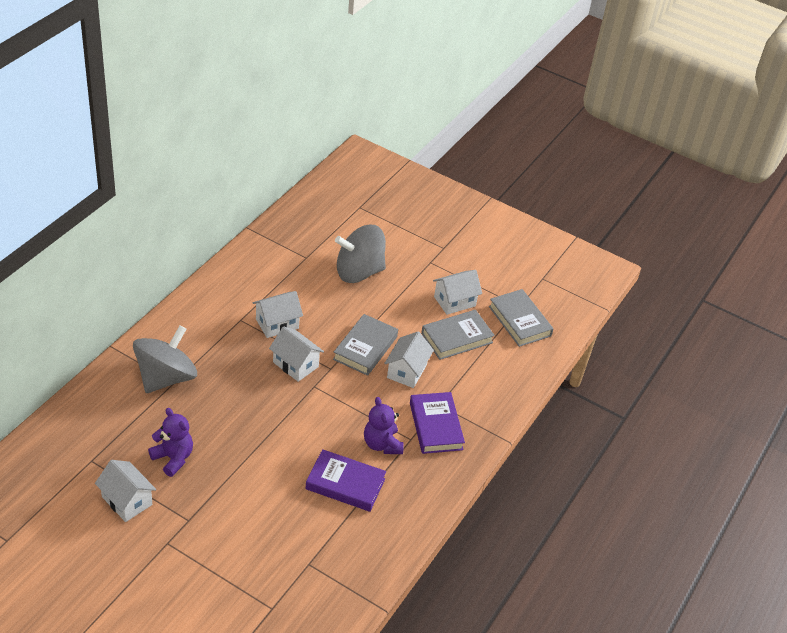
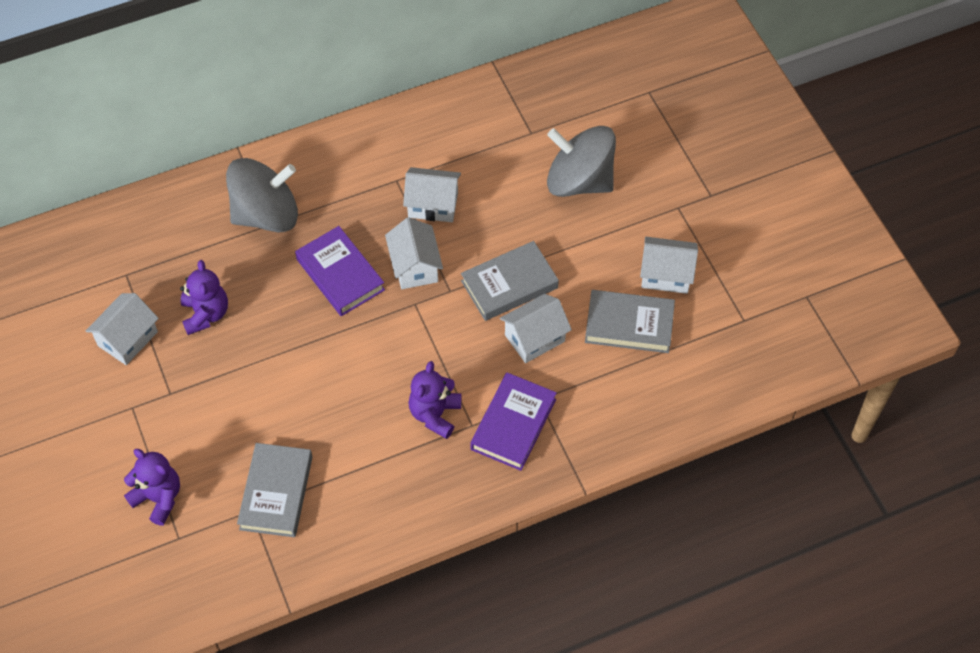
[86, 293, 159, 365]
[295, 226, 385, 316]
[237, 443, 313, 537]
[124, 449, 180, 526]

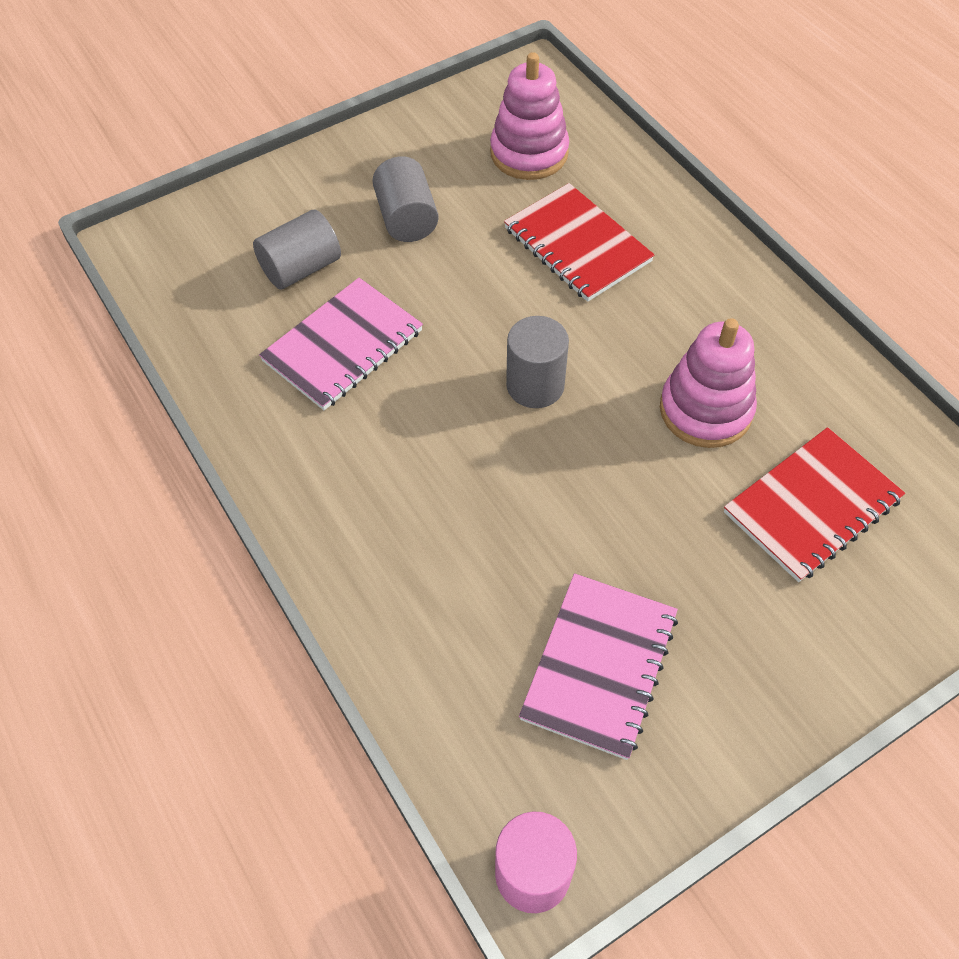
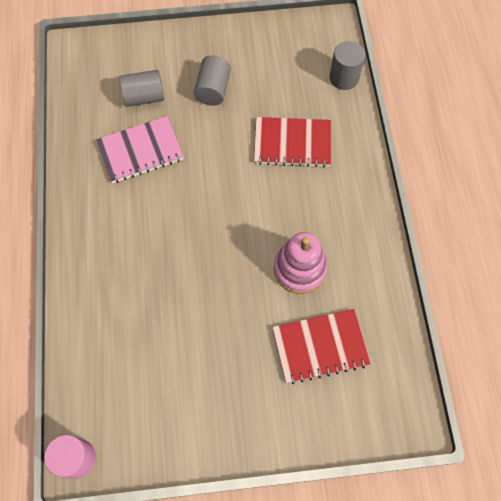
[490, 52, 569, 180] (first image)
[254, 117, 331, 167]
[330, 41, 365, 90]
[519, 573, 678, 760] (first image)

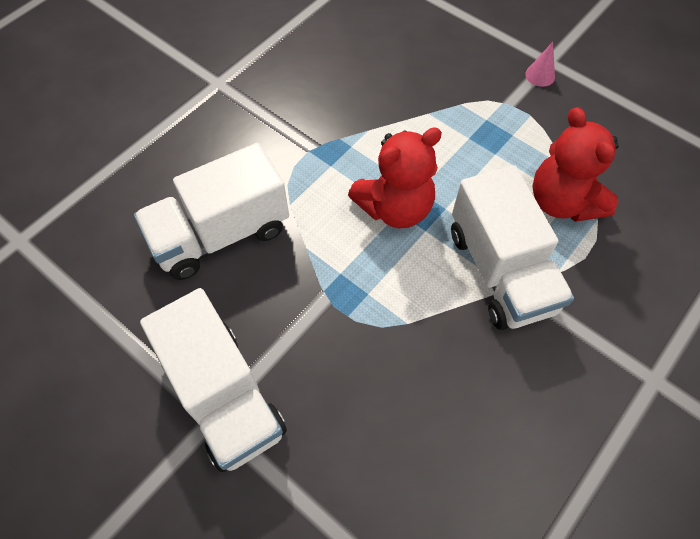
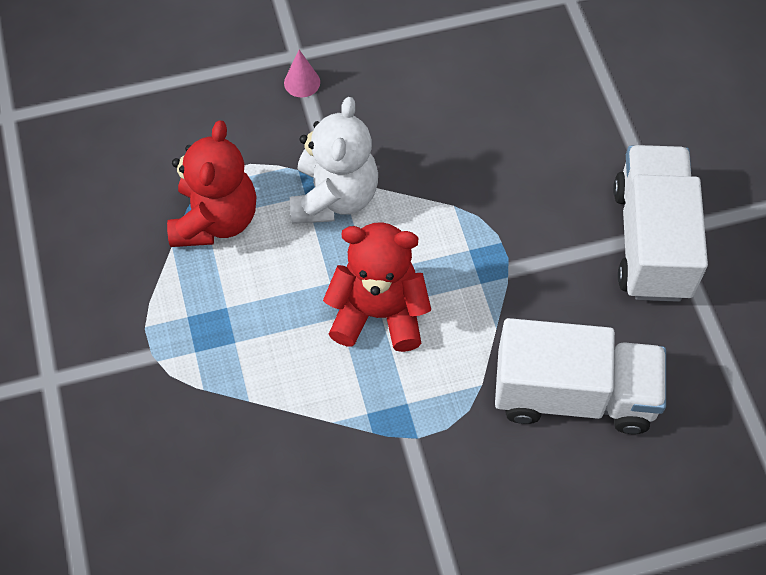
[290, 97, 378, 224]
[284, 50, 320, 97]

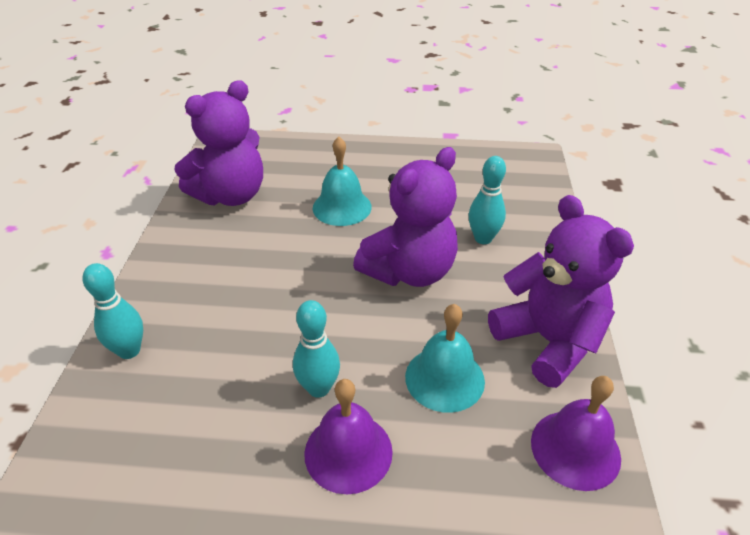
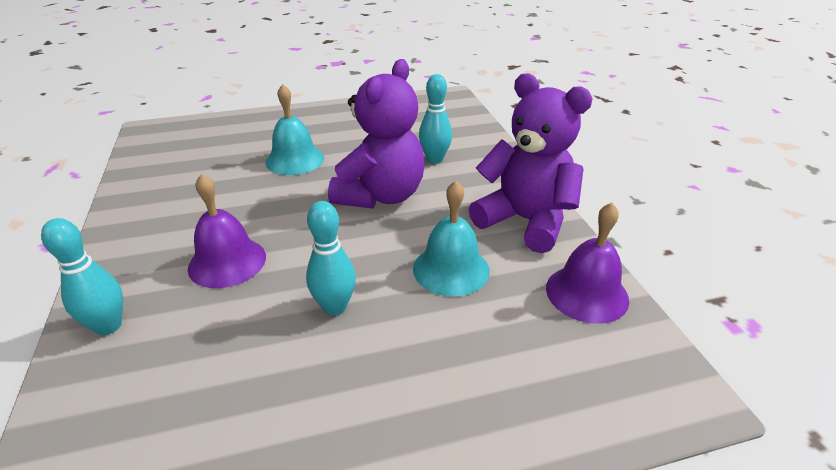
[174, 80, 263, 206] (first image)
[188, 174, 266, 288]

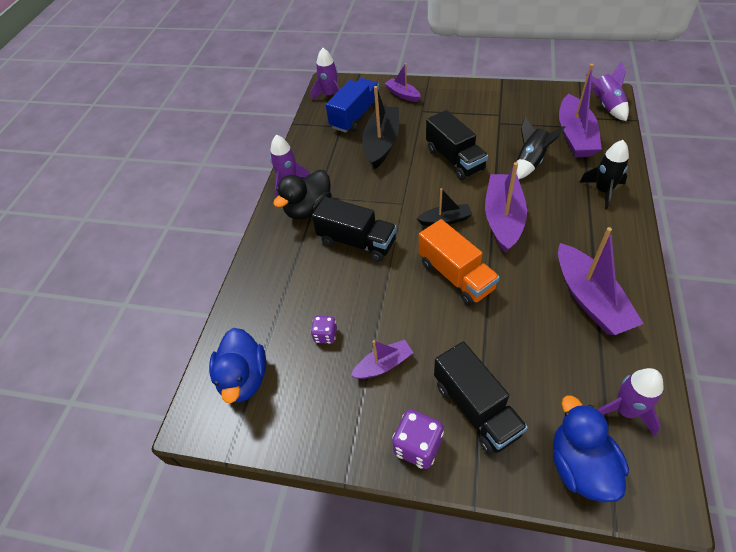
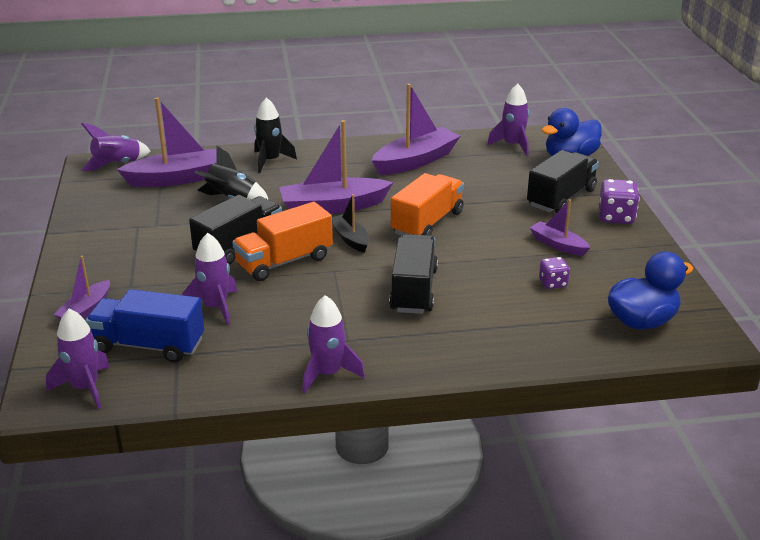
[273, 170, 332, 219] (first image)
[182, 233, 237, 325]
[232, 202, 333, 281]

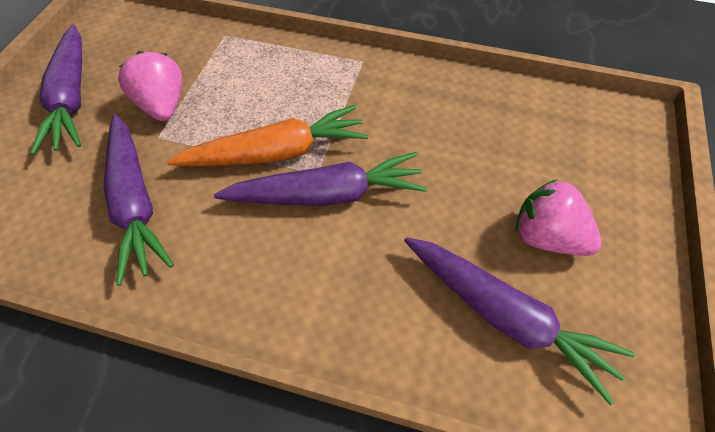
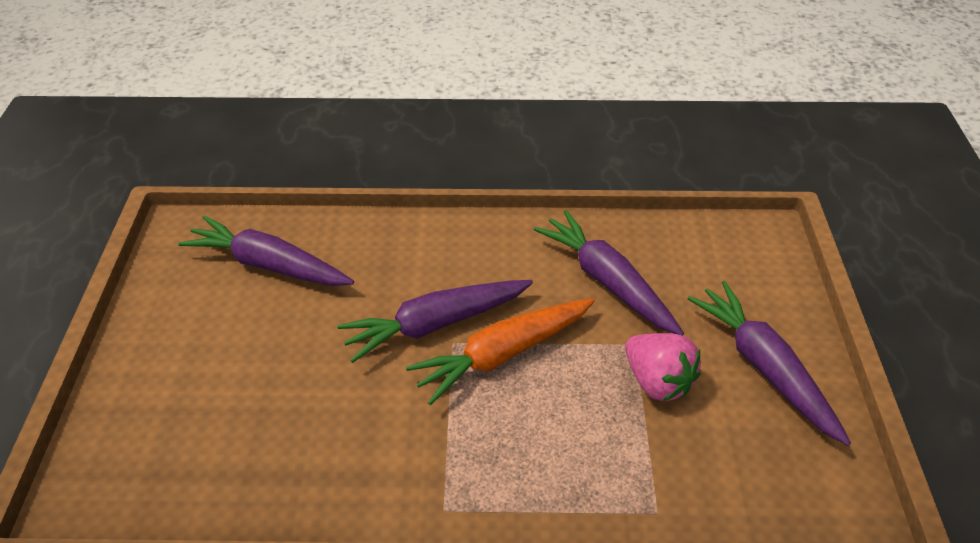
[516, 179, 602, 256] (first image)

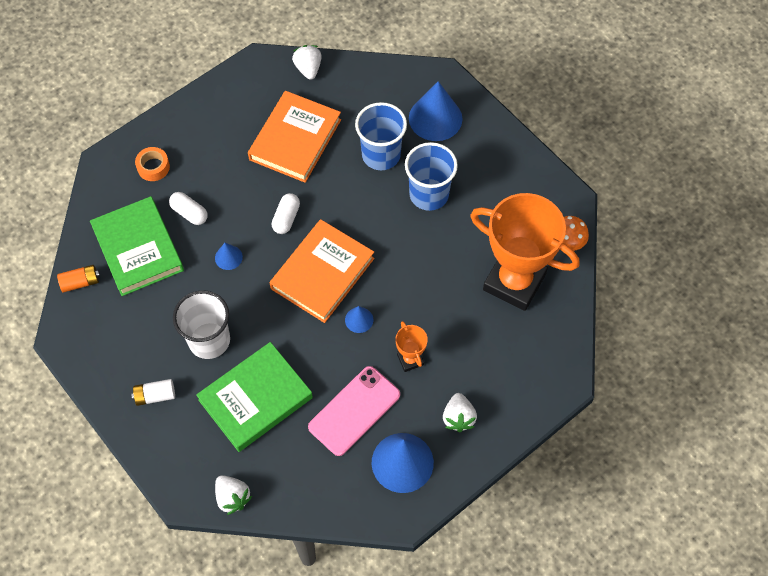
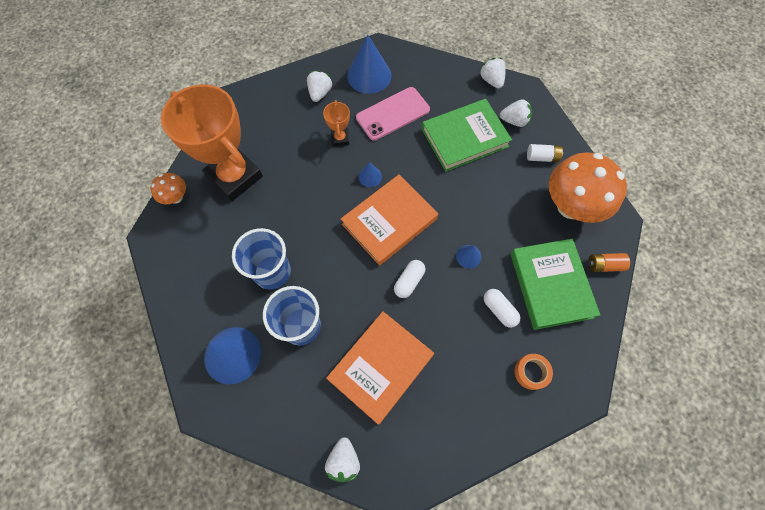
[173, 290, 230, 359] (first image)
[500, 99, 532, 127]
[549, 152, 627, 223]

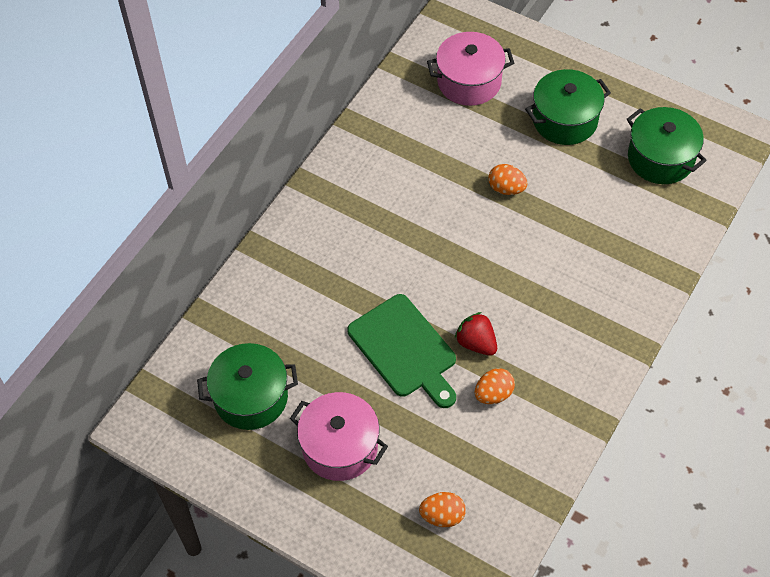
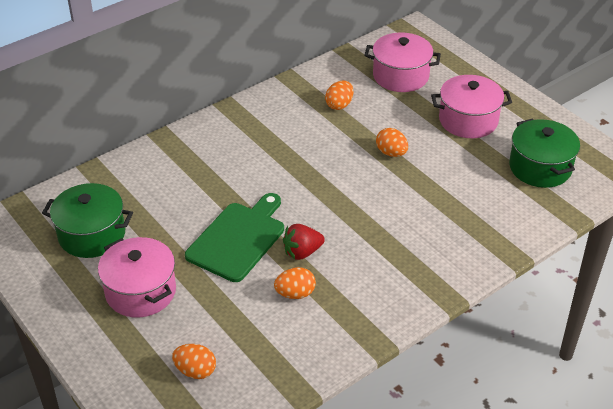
[185, 193, 284, 282]
[283, 224, 325, 260]
[431, 75, 512, 138]
[325, 80, 353, 110]

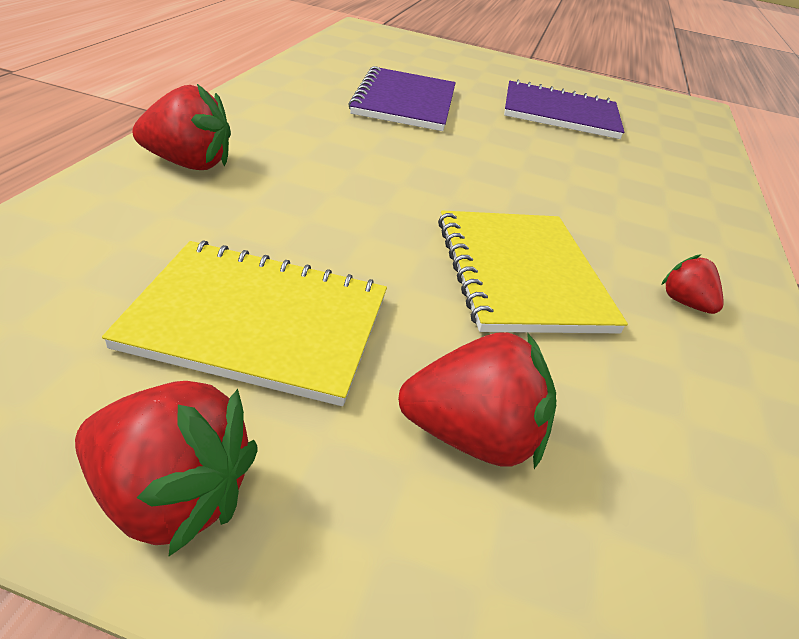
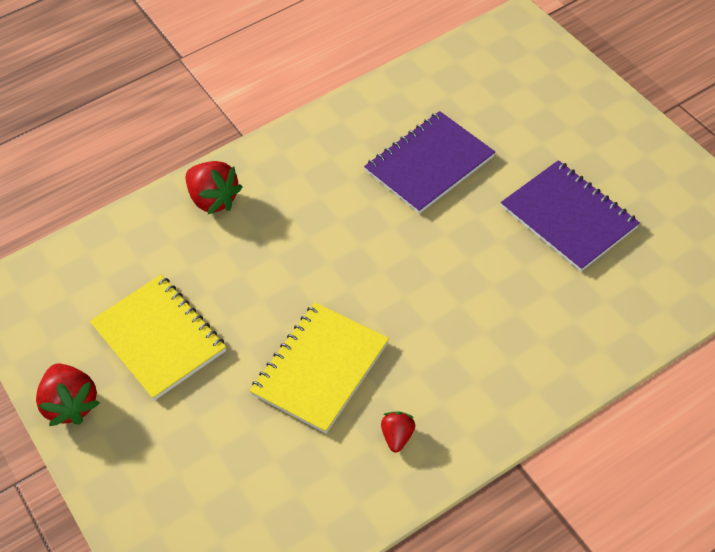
[398, 332, 557, 469] (first image)

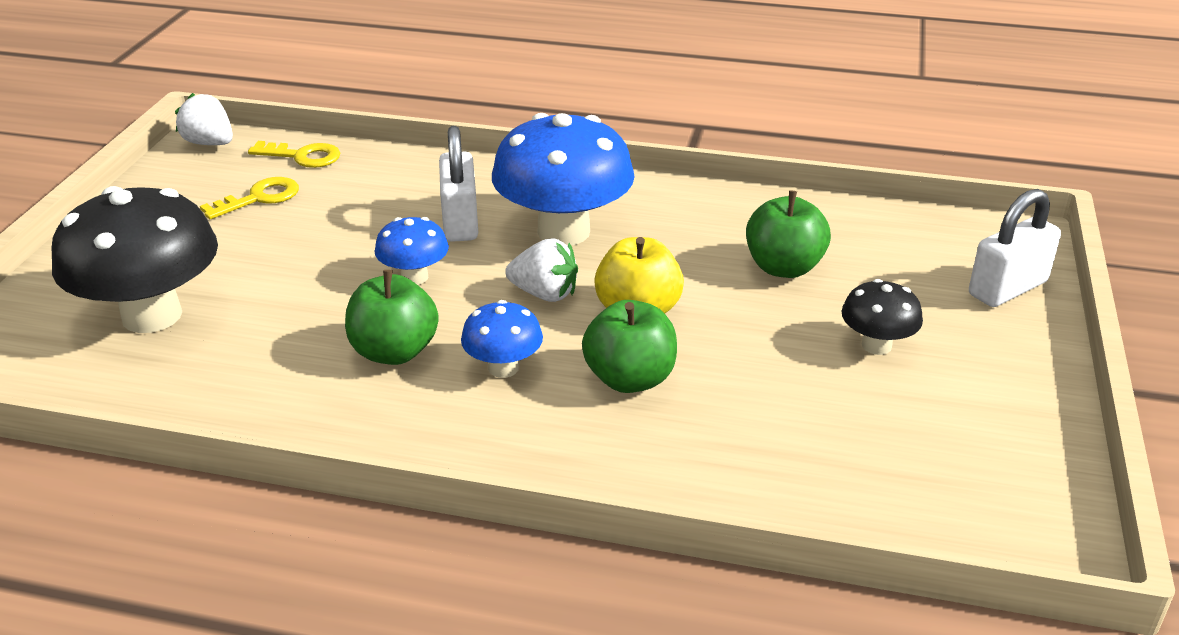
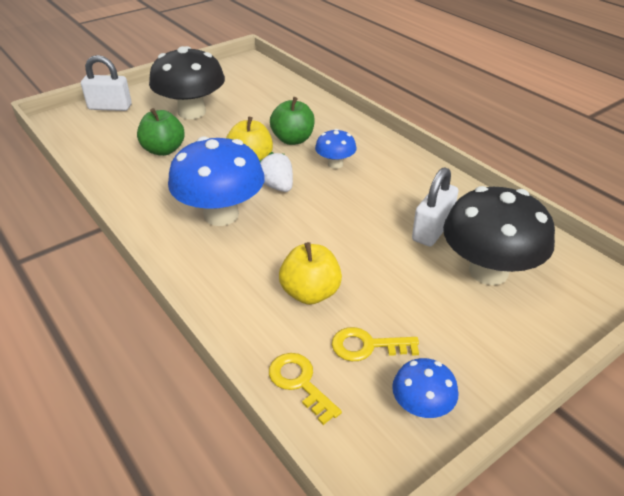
[175, 93, 233, 145] (first image)
[345, 270, 439, 365] (first image)
[392, 358, 458, 418]
[412, 167, 458, 246]
[149, 46, 225, 119]
[279, 242, 342, 305]

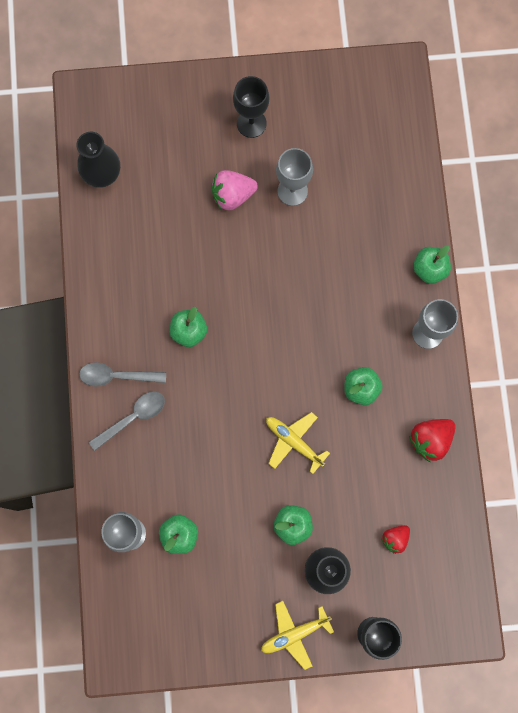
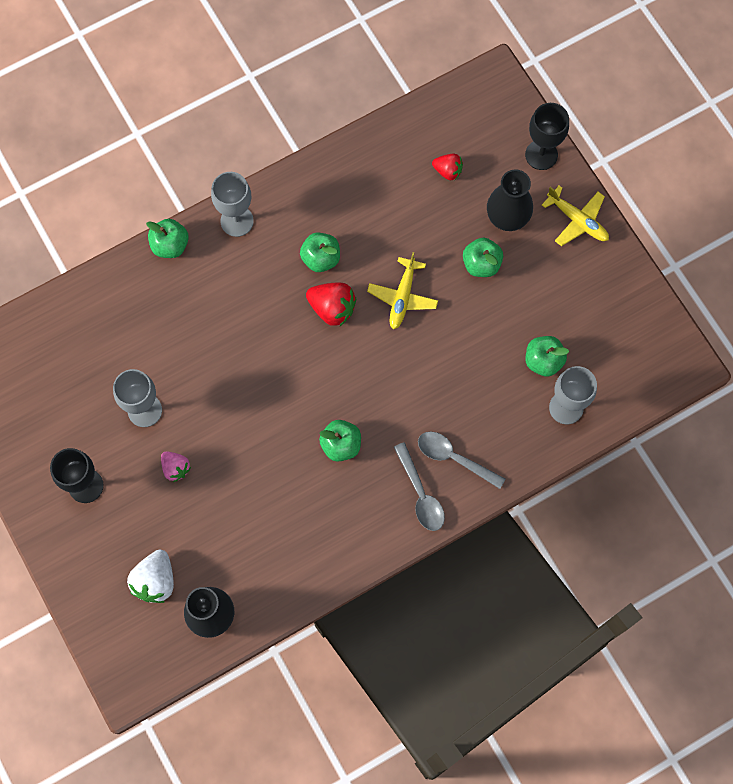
[161, 451, 191, 482]
[306, 282, 356, 326]
[127, 550, 174, 603]

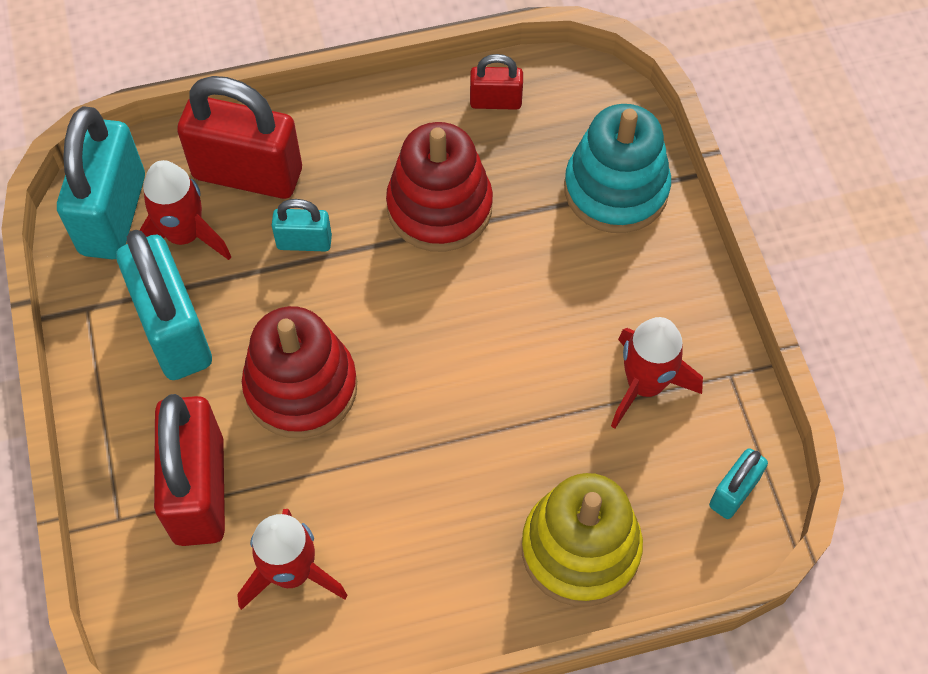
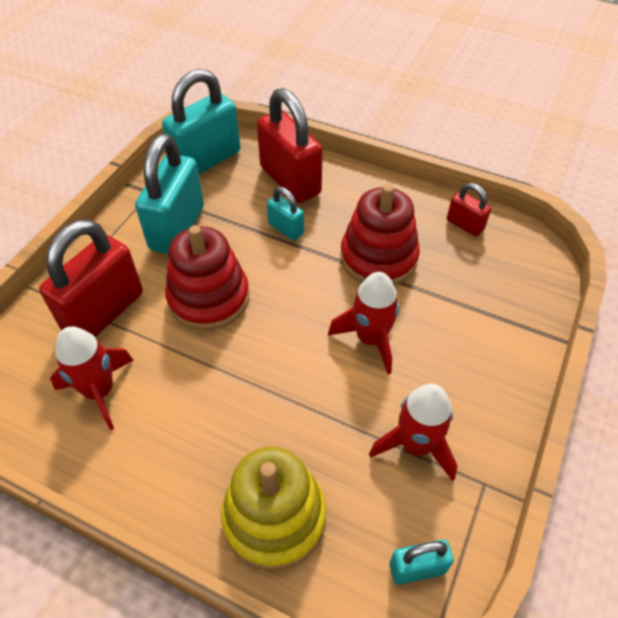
[328, 272, 400, 375]
[564, 104, 671, 233] (first image)

